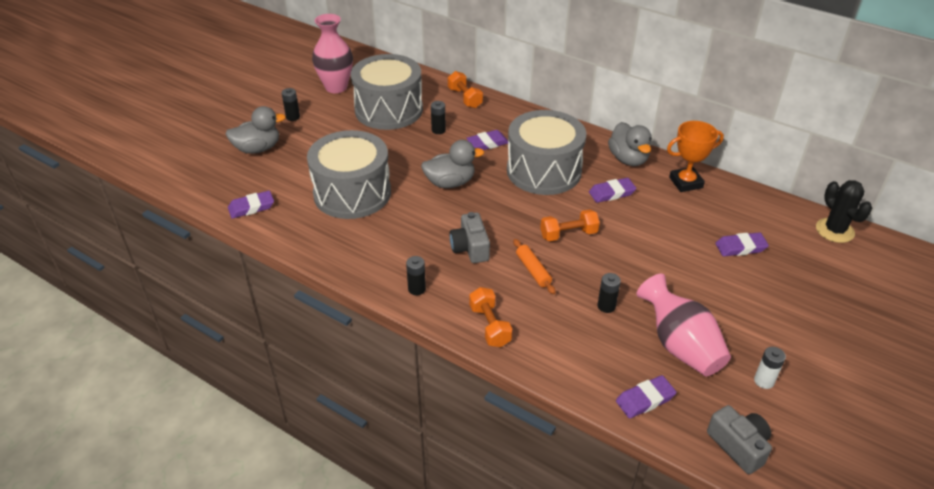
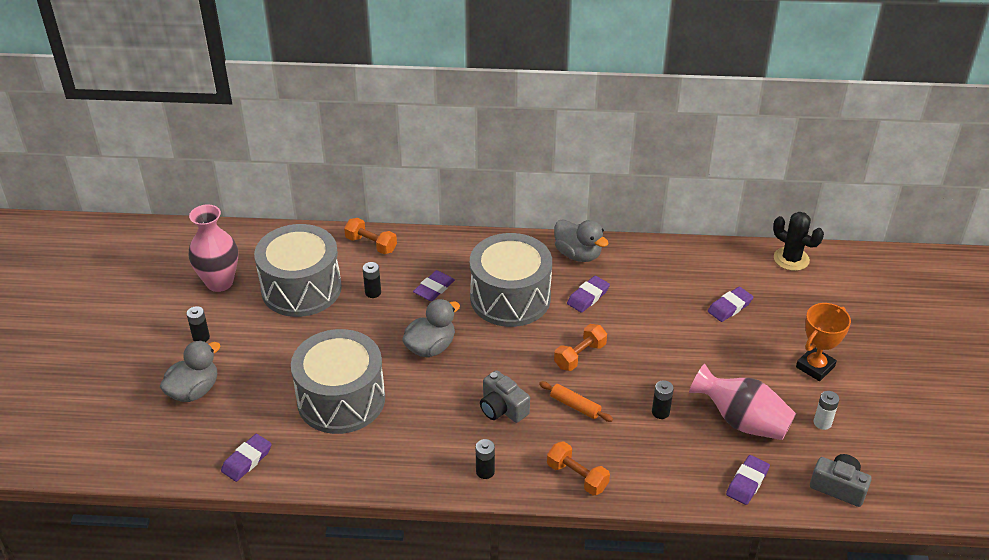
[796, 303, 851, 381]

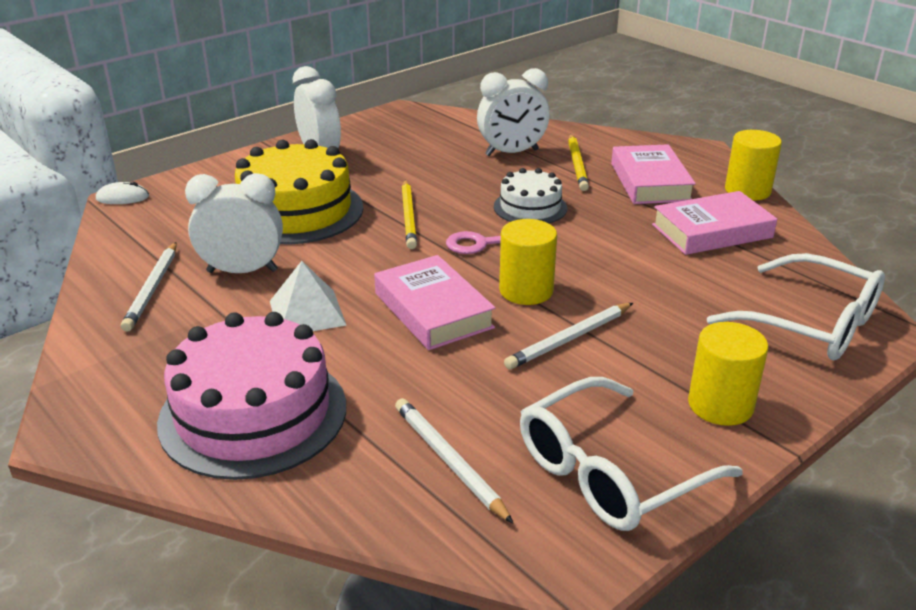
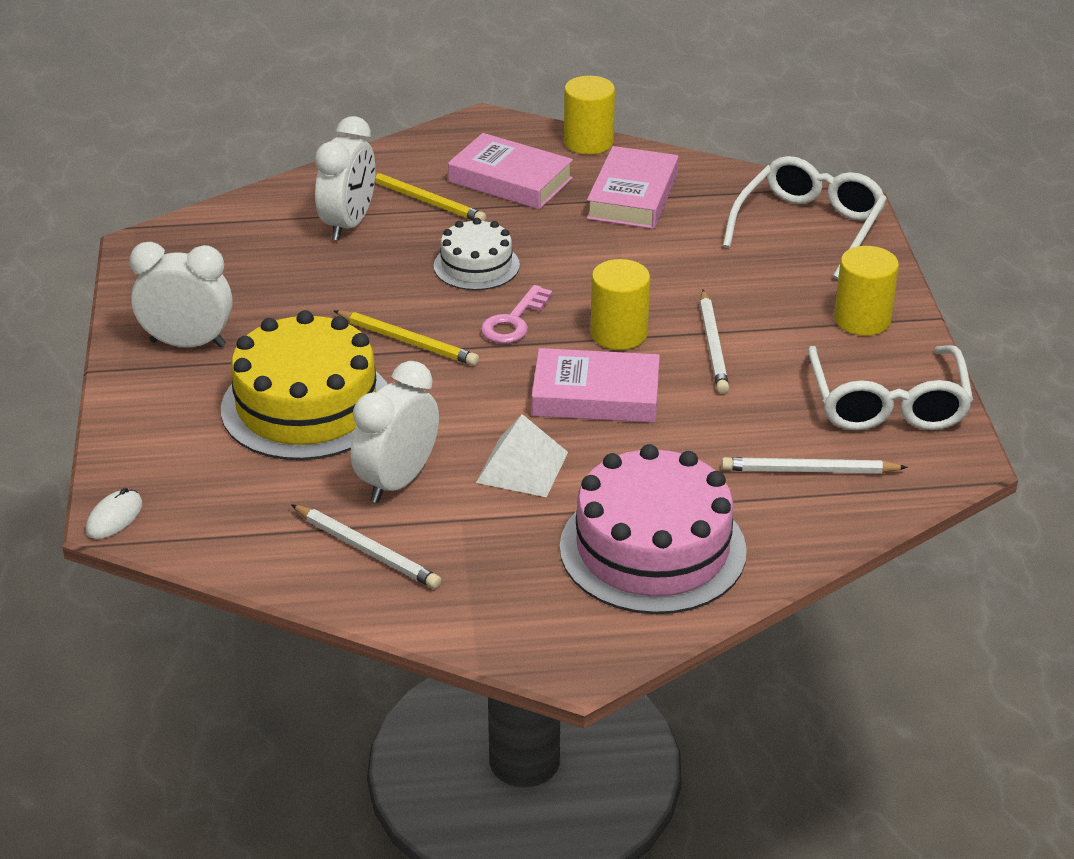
[723, 156, 887, 279]

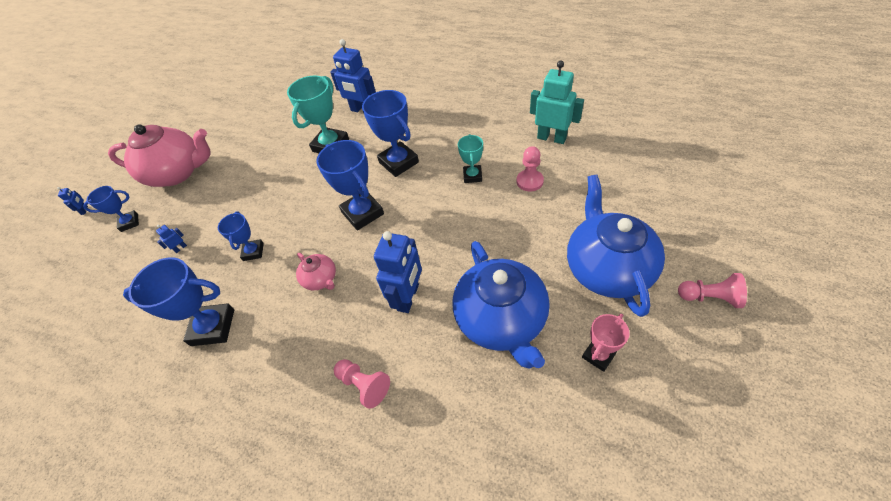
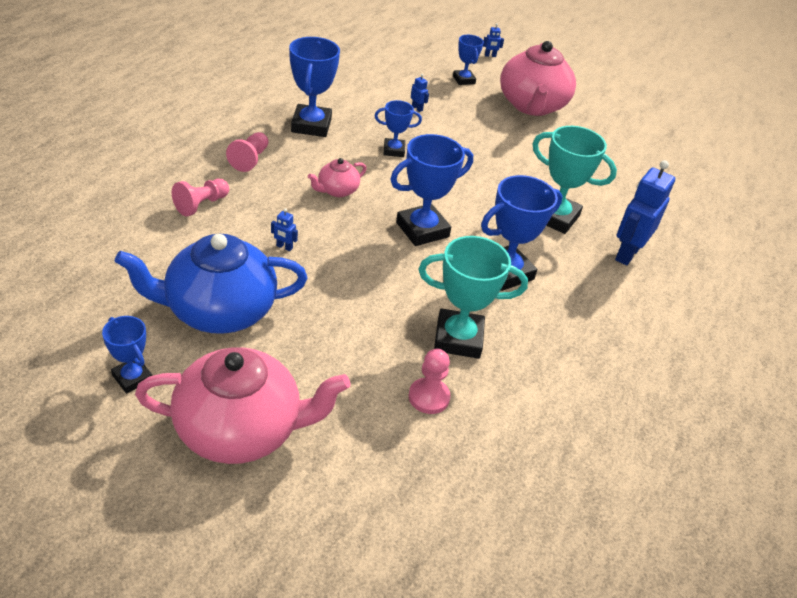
[271, 208, 298, 251]
[418, 236, 528, 359]
[530, 61, 584, 144] (first image)
[135, 347, 350, 464]
[102, 316, 152, 394]
[226, 132, 268, 172]

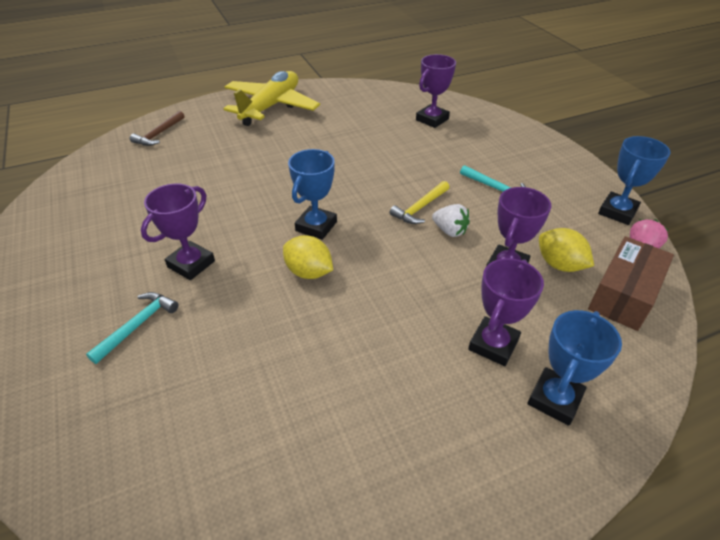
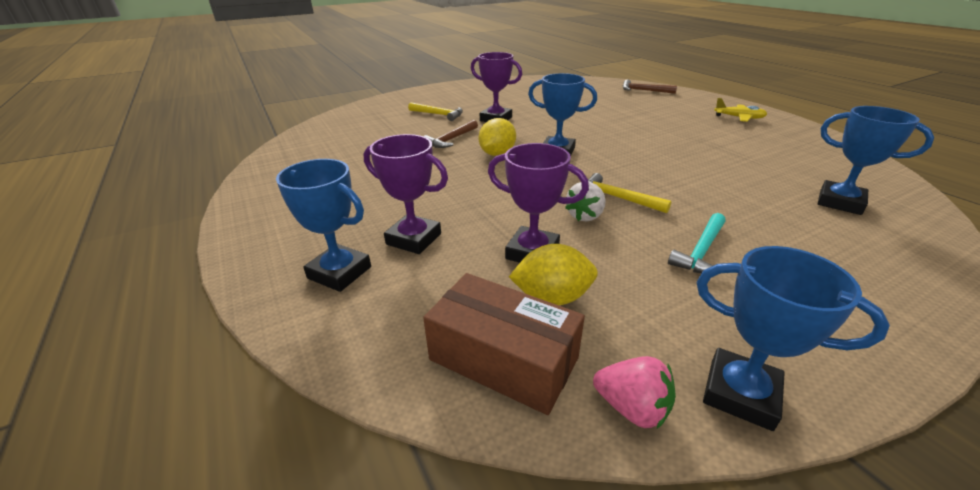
[408, 102, 463, 121]
[714, 98, 767, 122]
[818, 106, 934, 215]
[509, 244, 598, 305]
[424, 120, 478, 148]

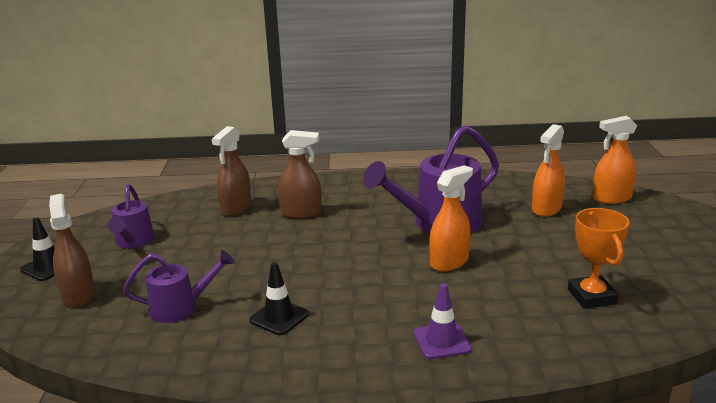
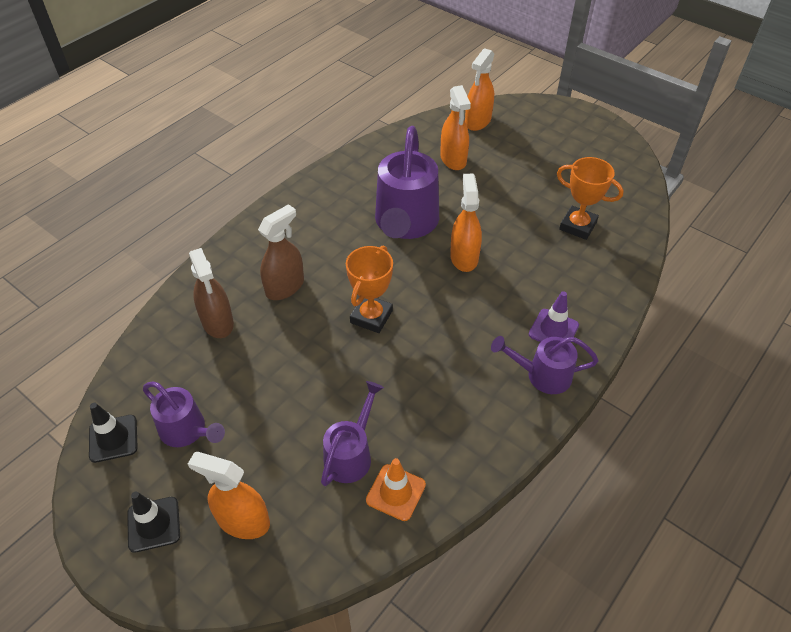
[188, 452, 270, 539]
[89, 403, 138, 463]
[346, 246, 393, 333]
[366, 458, 426, 521]
[491, 336, 599, 394]

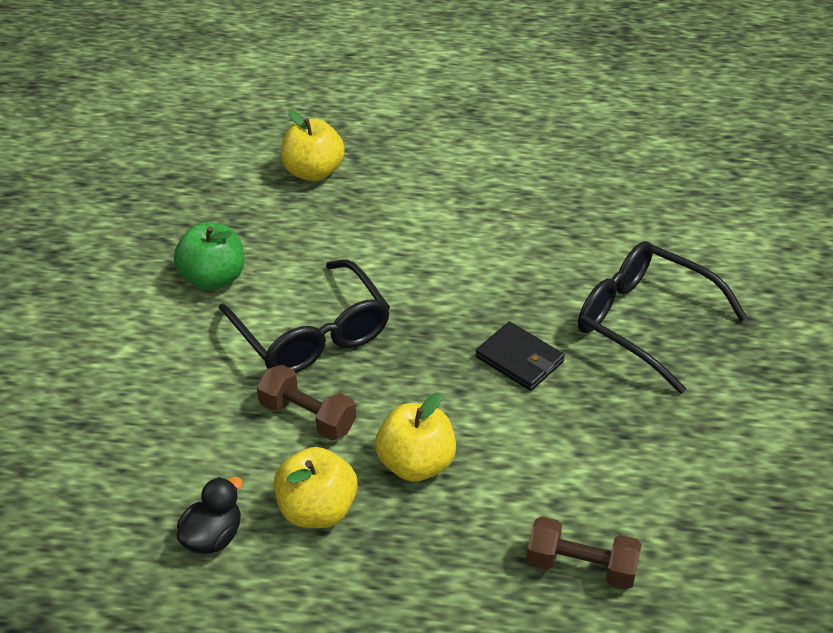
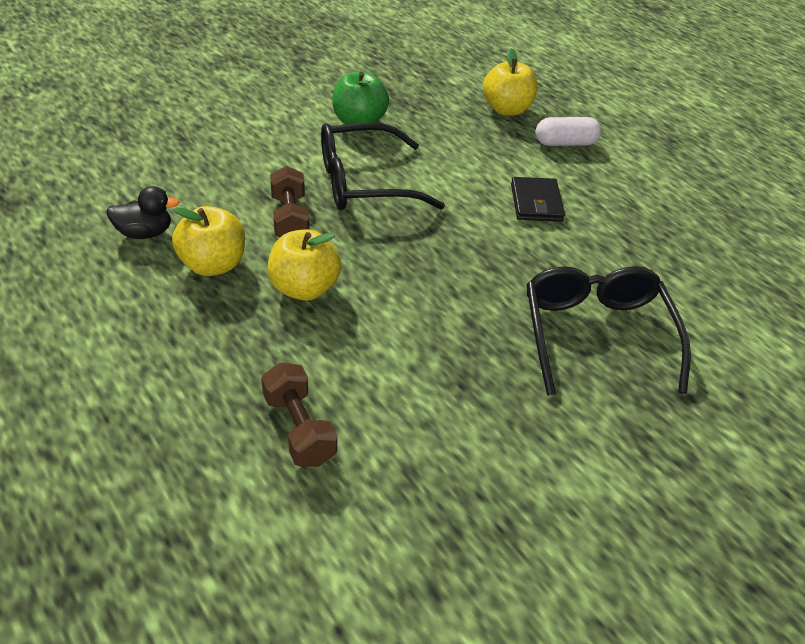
[321, 123, 445, 210]
[511, 177, 565, 221]
[536, 117, 601, 146]

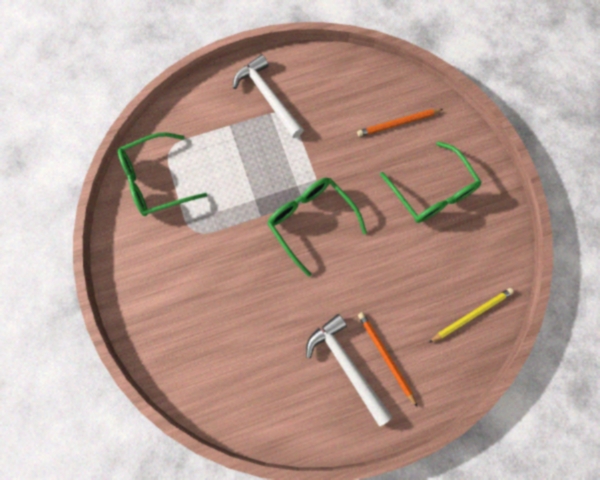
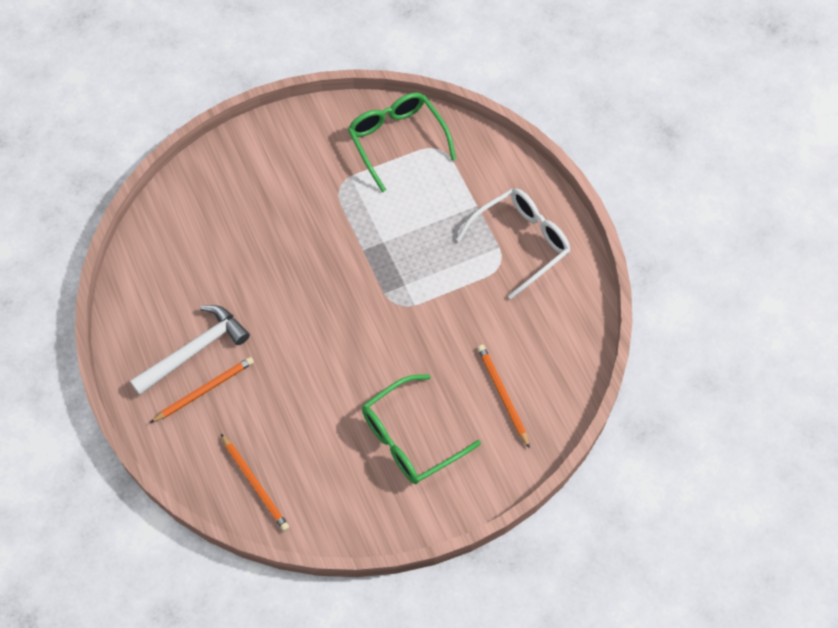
[456, 188, 570, 299]
[267, 178, 367, 277] (first image)
[221, 434, 289, 531]

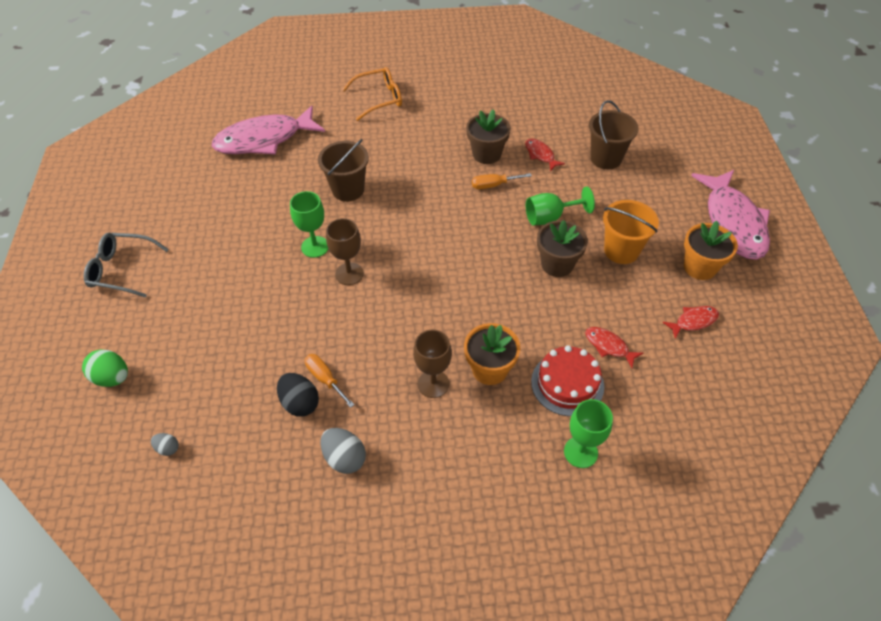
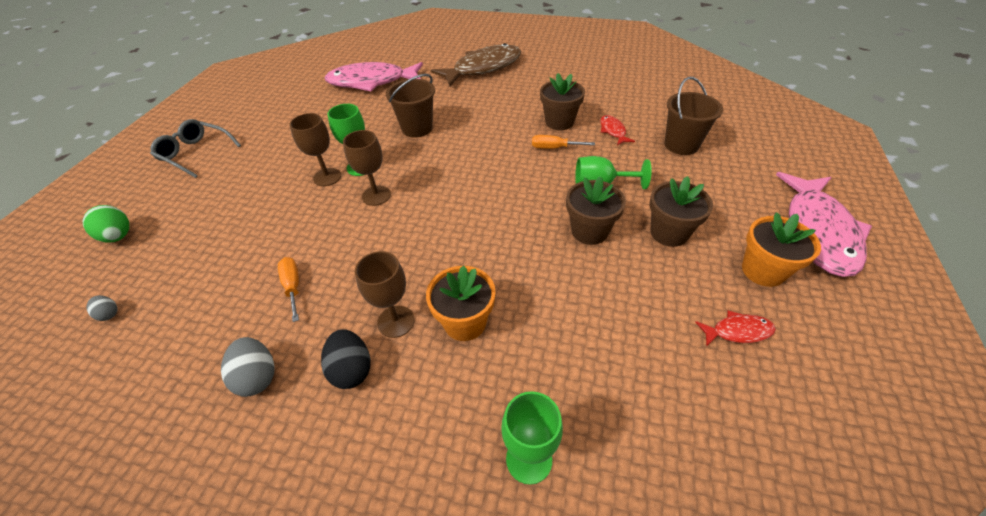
[321, 329, 370, 389]
[431, 43, 521, 86]
[531, 345, 604, 416] (first image)
[585, 327, 643, 368] (first image)
[650, 176, 713, 247]
[290, 113, 341, 186]

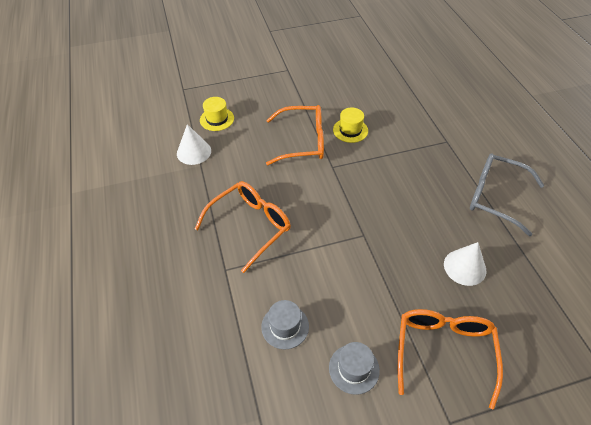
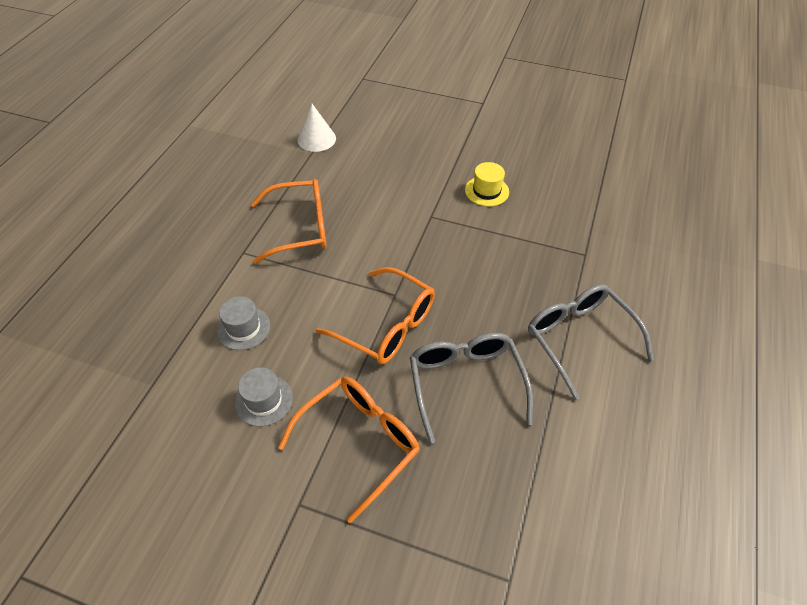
[200, 97, 234, 131] (first image)
[316, 267, 435, 364]
[410, 333, 533, 444]

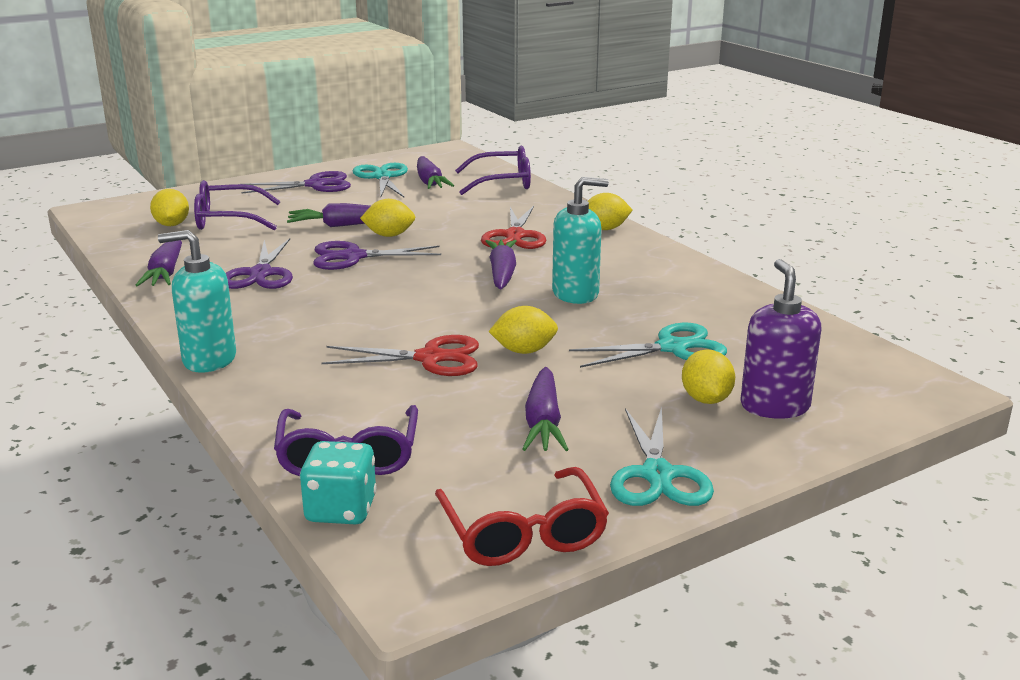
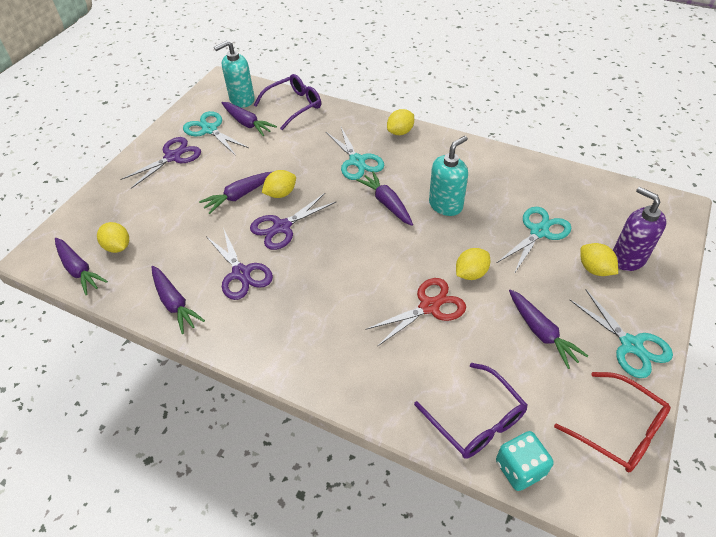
[214, 40, 255, 107]
[194, 180, 281, 231] (first image)
[326, 127, 384, 180]
[55, 238, 108, 295]

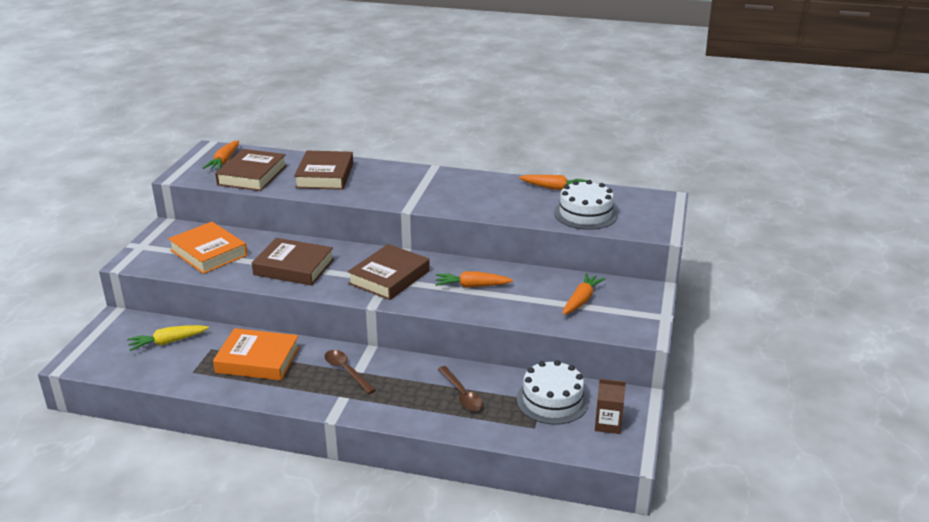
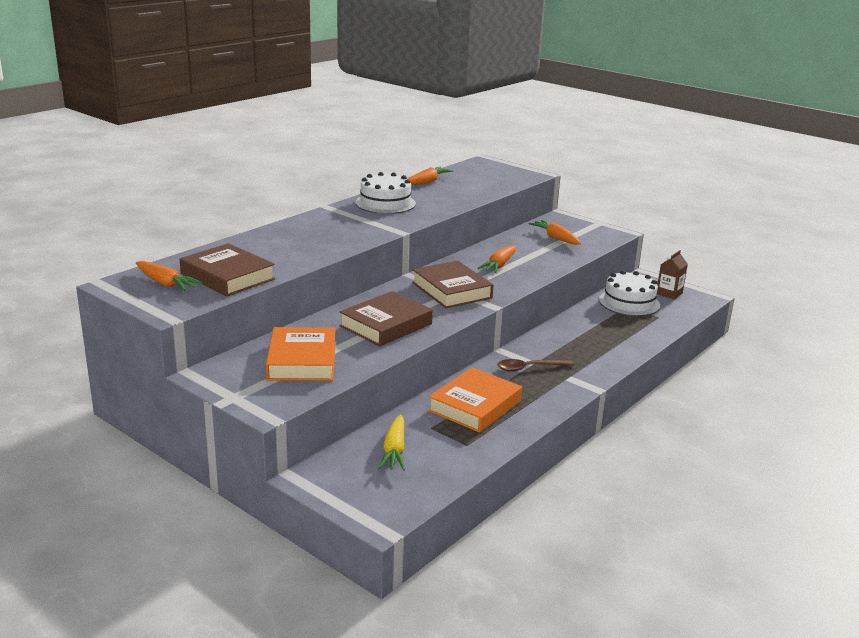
[266, 327, 336, 381]
[294, 151, 353, 190] (first image)
[438, 366, 483, 411] (first image)
[355, 172, 416, 214]

